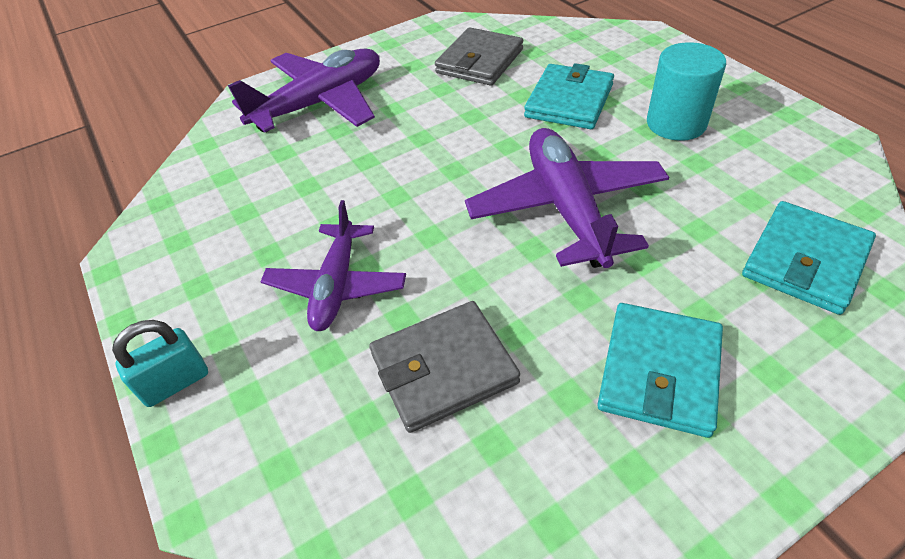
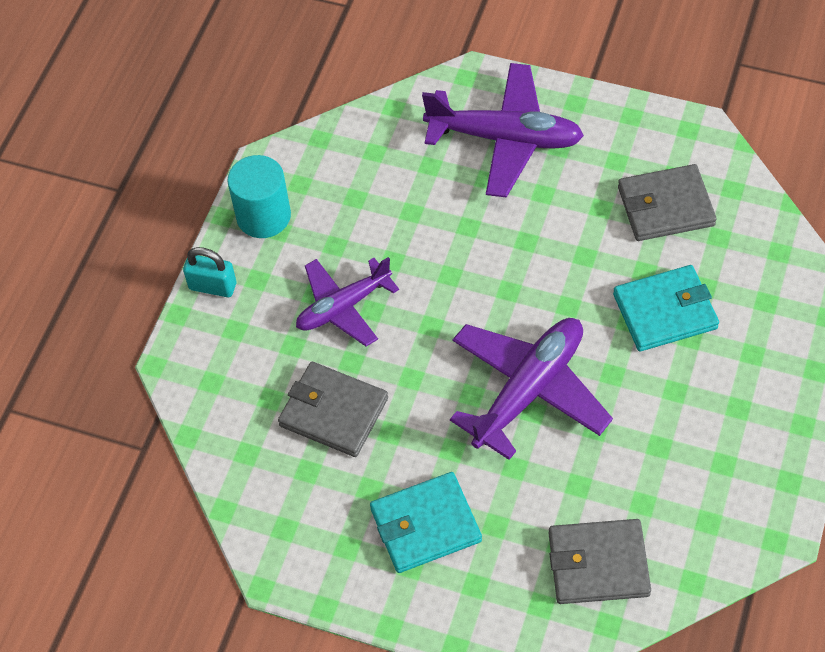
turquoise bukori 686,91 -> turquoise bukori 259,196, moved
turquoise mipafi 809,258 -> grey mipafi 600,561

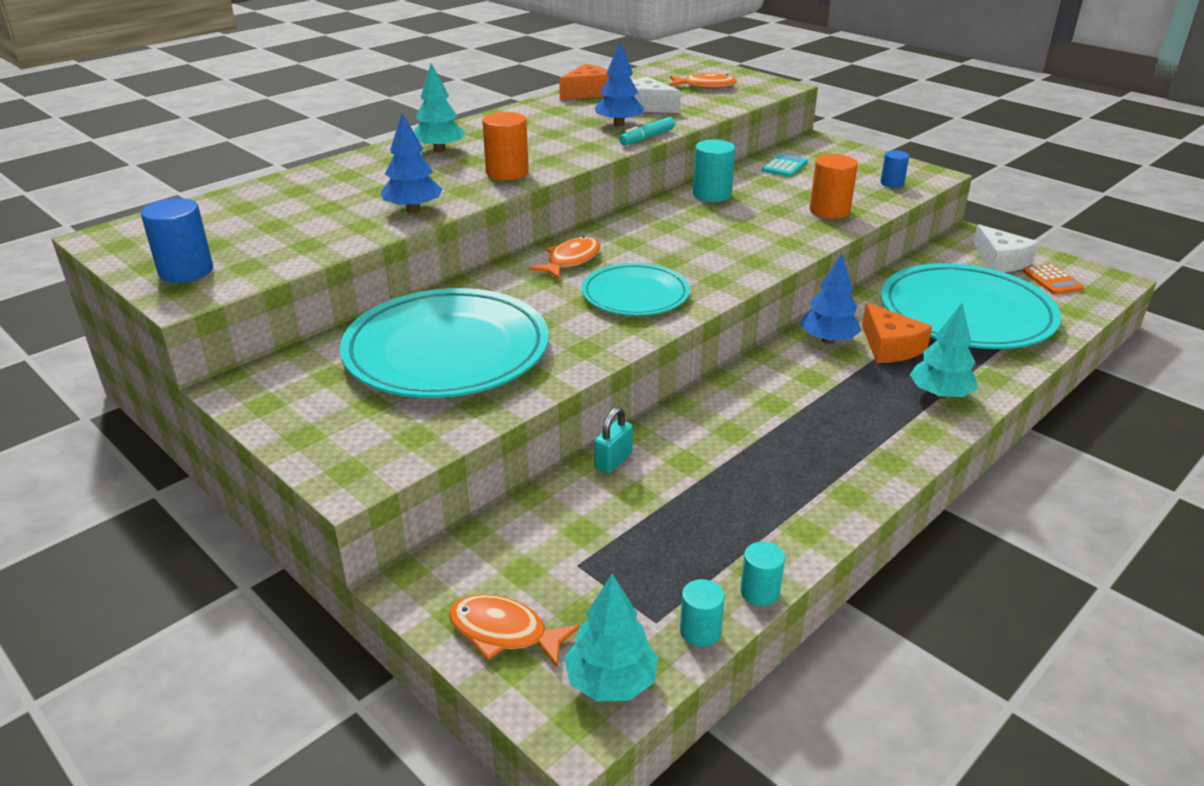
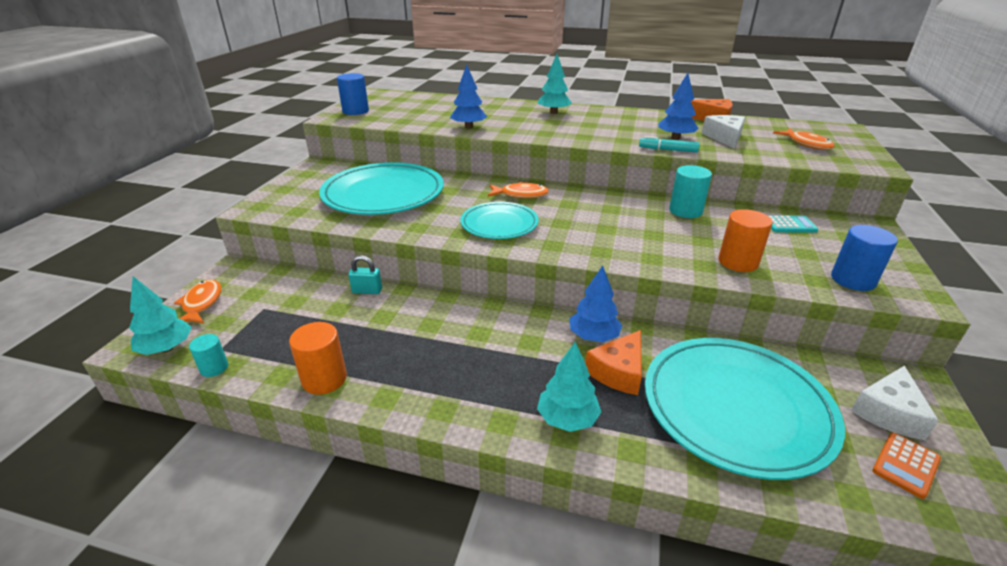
orange bukori 505,146 -> orange bukori 318,358, moved
turquoise bukori 762,574 -> none
blue bukori 894,169 -> blue bukori 864,258, x1.63

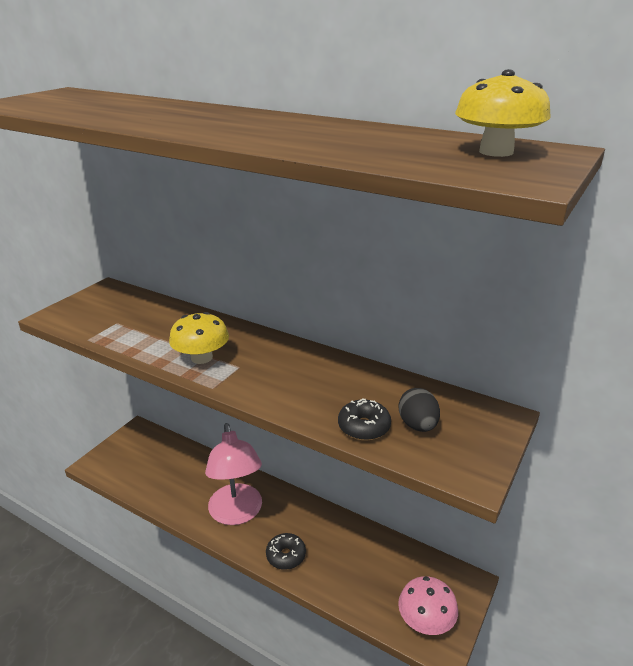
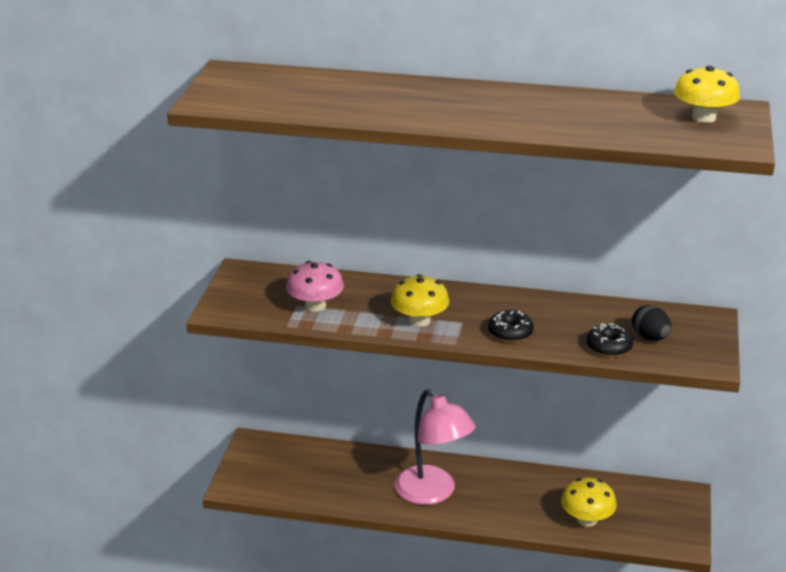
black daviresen 286,551 -> black daviresen 511,326, moved
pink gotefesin 428,605 -> pink gotefesin 315,286, moved
none -> yellow gotefesin 589,502

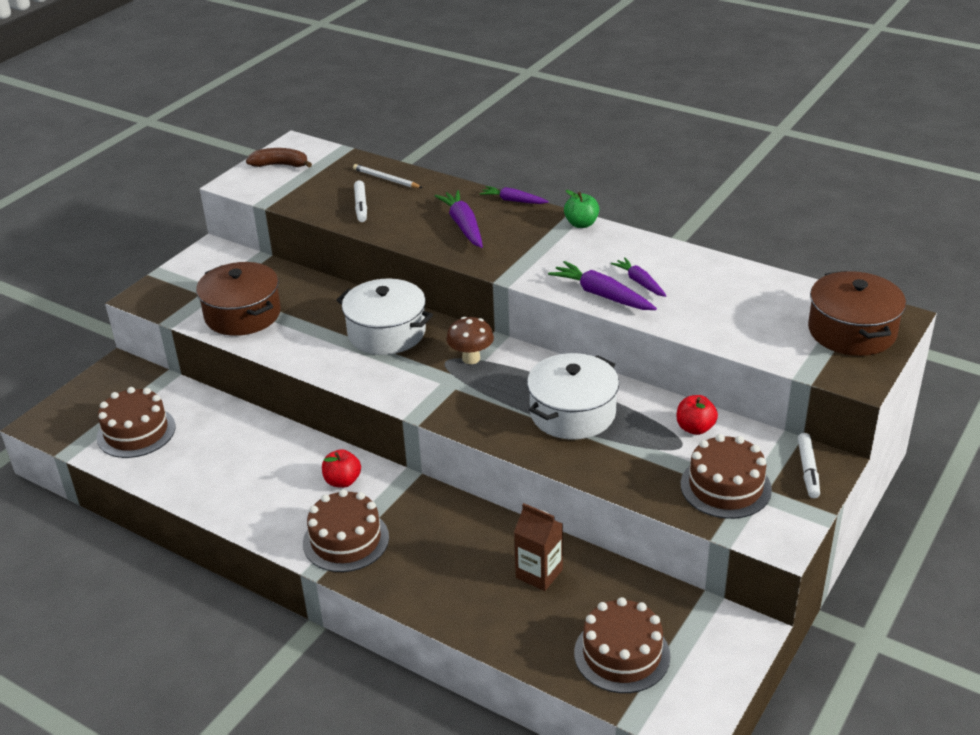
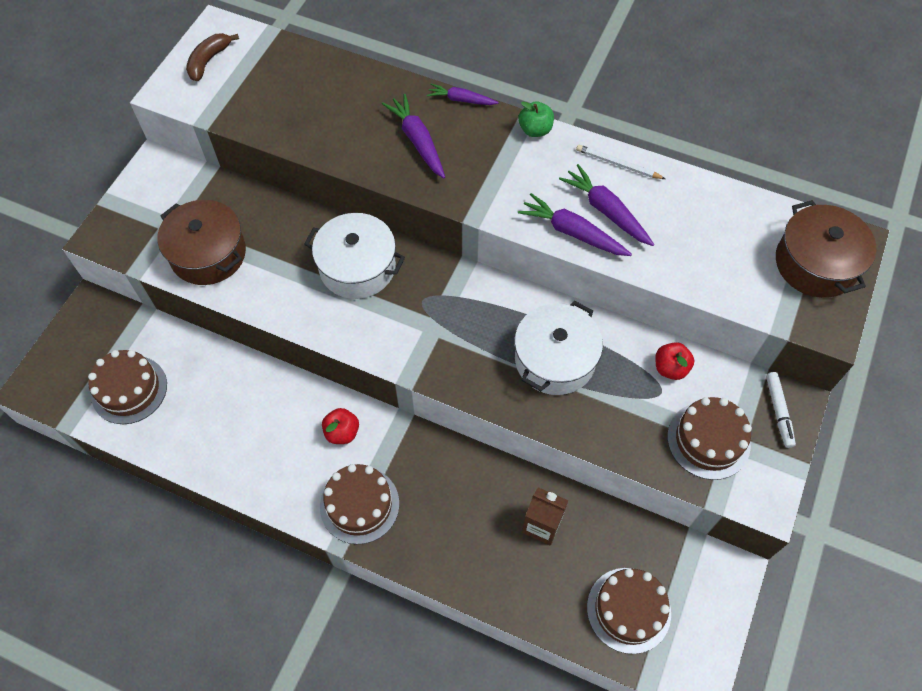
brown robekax 279,157 -> brown robekax 212,57, 60 degrees counterclockwise
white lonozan 387,176 -> white lonozan 620,162, moved
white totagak 360,201 -> none
brown gotefesin 470,340 -> none
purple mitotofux 638,277 -> purple mitotofux 606,205, x1.54

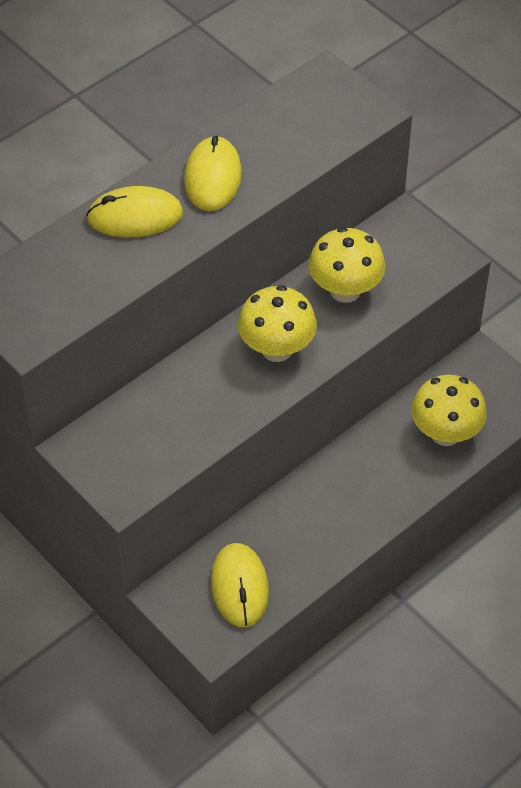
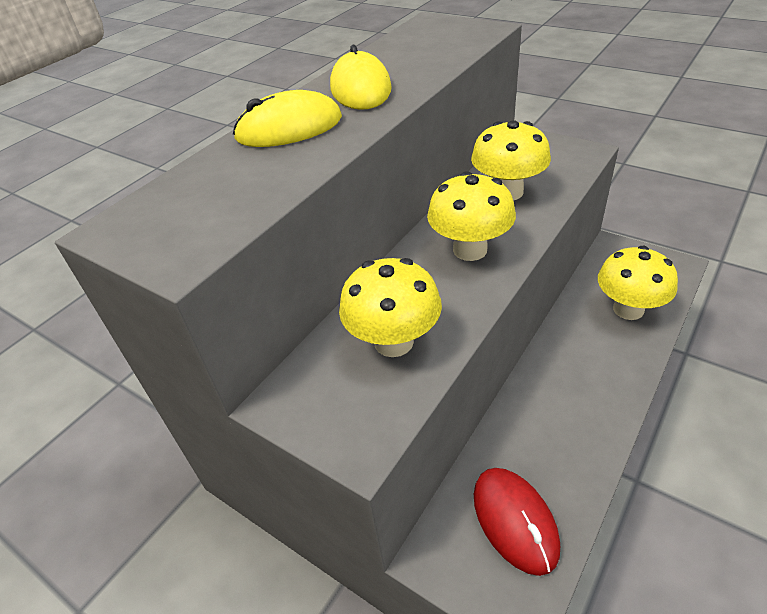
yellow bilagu 240,585 -> red bilagu 517,522
none -> yellow gotefesin 390,307

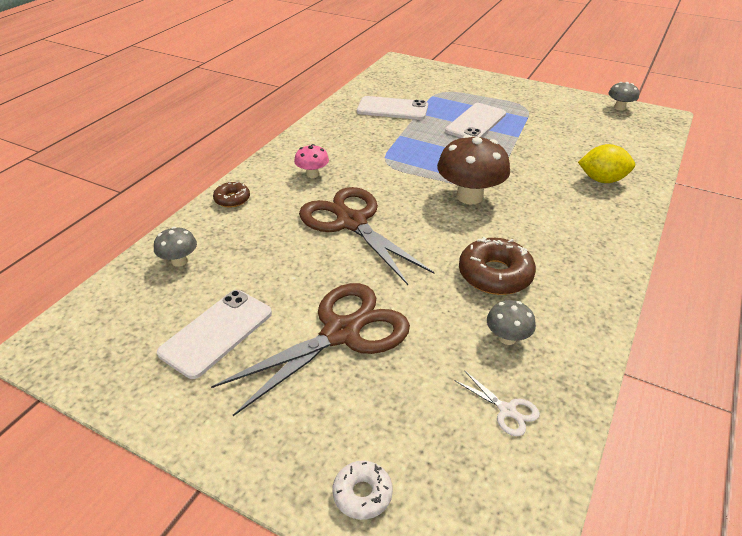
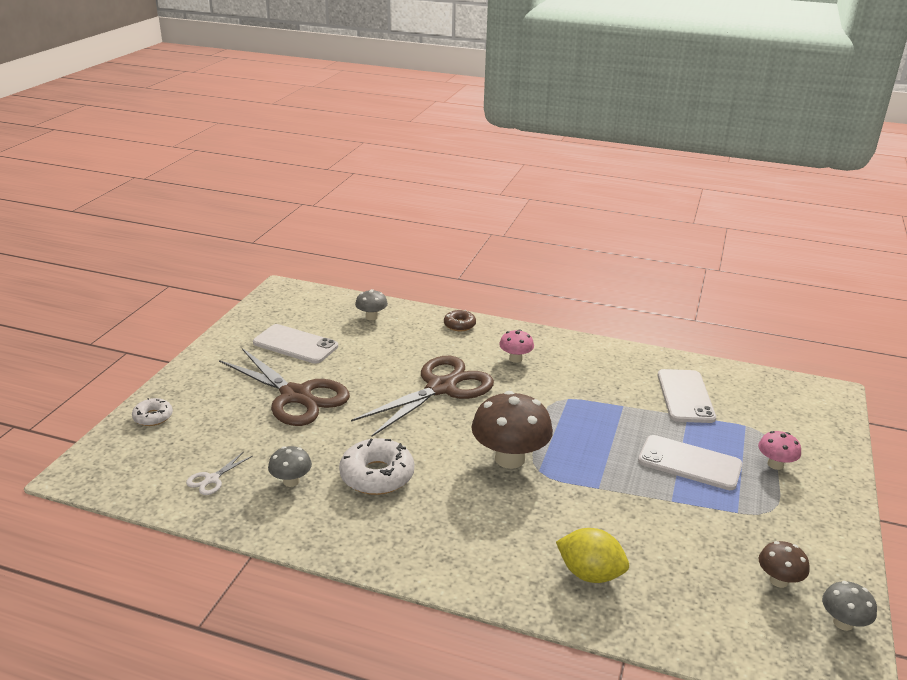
brown daviresen 497,266 -> white daviresen 376,466
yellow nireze 606,163 -> yellow nireze 592,555, 60 degrees counterclockwise
none -> pink gotefesin 779,450
none -> brown gotefesin 784,564

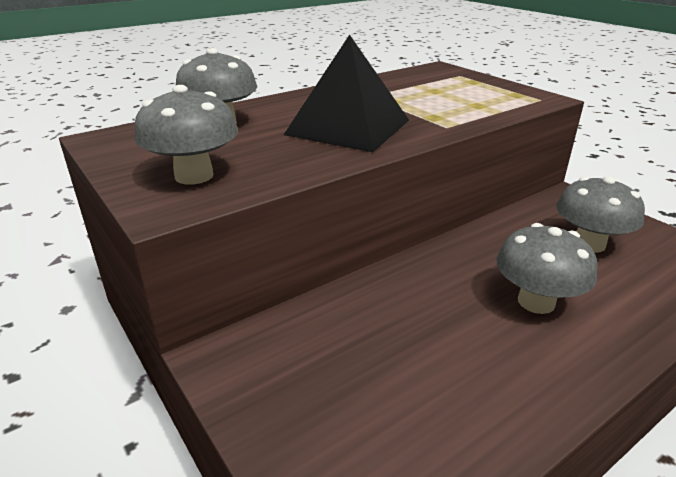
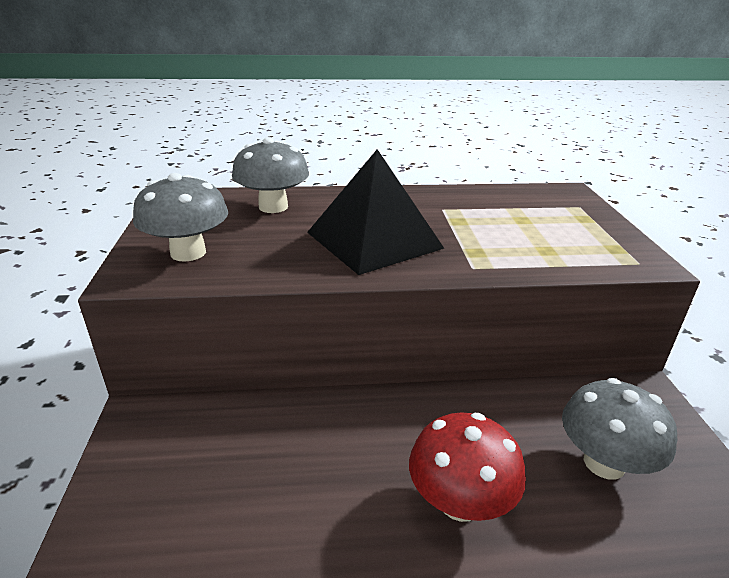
grey gotefesin 546,268 -> red gotefesin 467,467

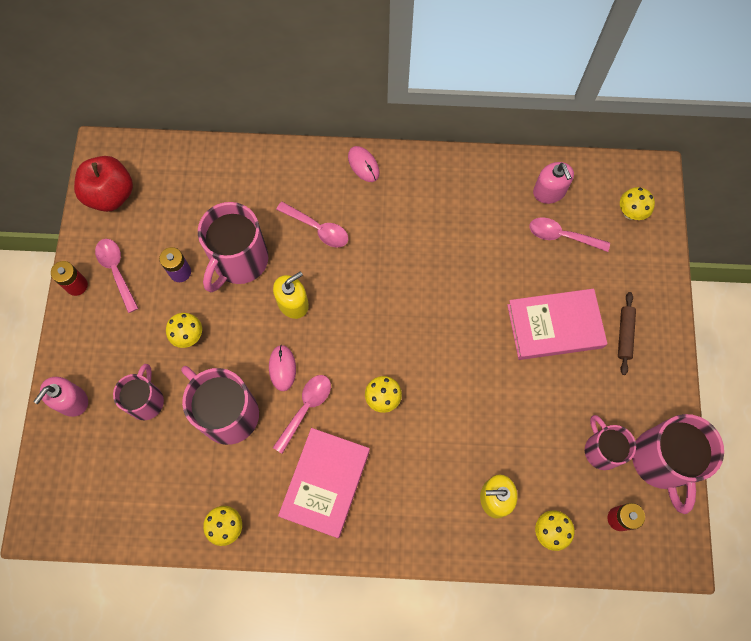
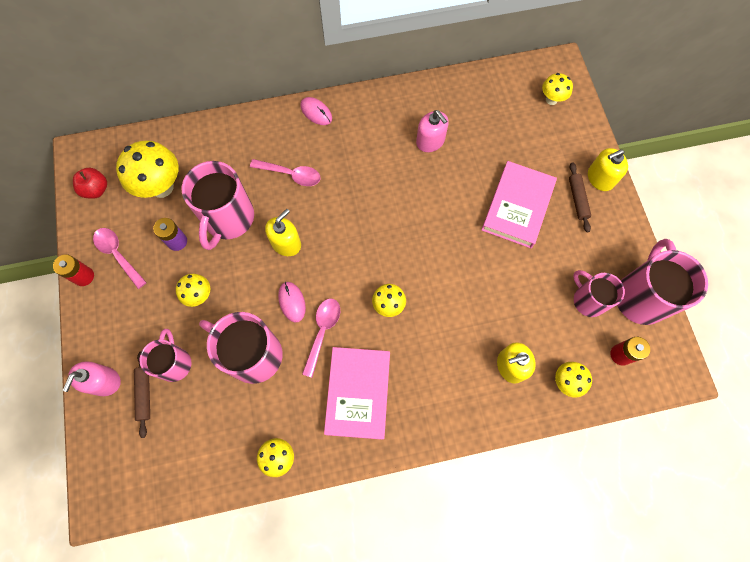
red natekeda 103,184 -> red natekeda 90,183, x0.61
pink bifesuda 557,324 -> pink bifesuda 519,204, 45 degrees counterclockwise
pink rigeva 569,234 -> none
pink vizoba 553,183 -> pink vizoba 432,131, moved
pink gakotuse 678,464 -> pink gakotuse 662,282, 150 degrees counterclockwise
none -> yellow gotefesin 147,169
none -> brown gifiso 142,394
none -> yellow vizoba 608,169

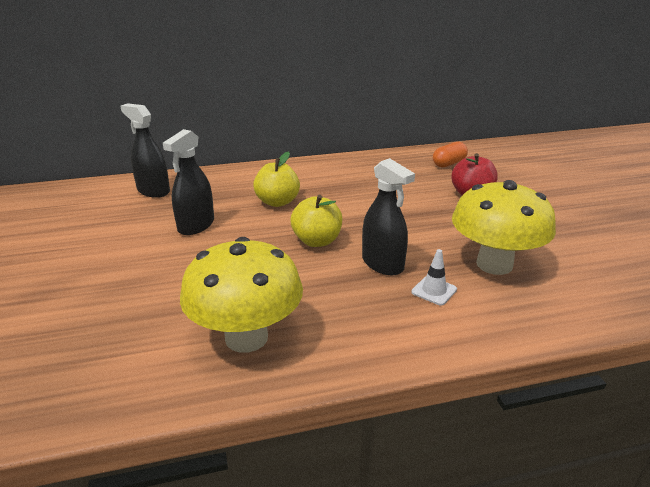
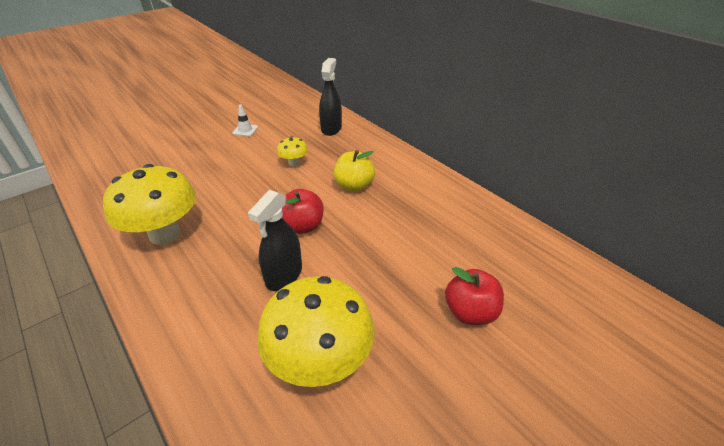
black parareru 188,182 -> yellow gotefesin 292,151
yellow natekeda 316,221 -> red natekeda 303,211
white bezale 434,277 -> white bezale 245,120, moved
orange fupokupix 450,154 -> none

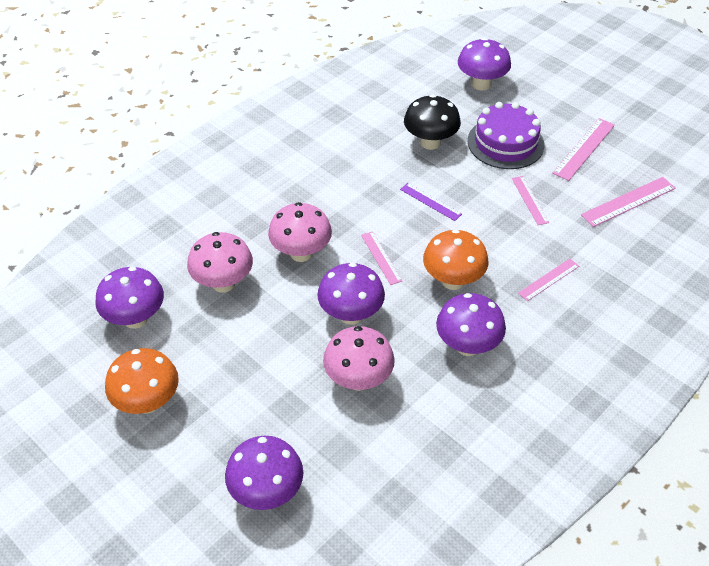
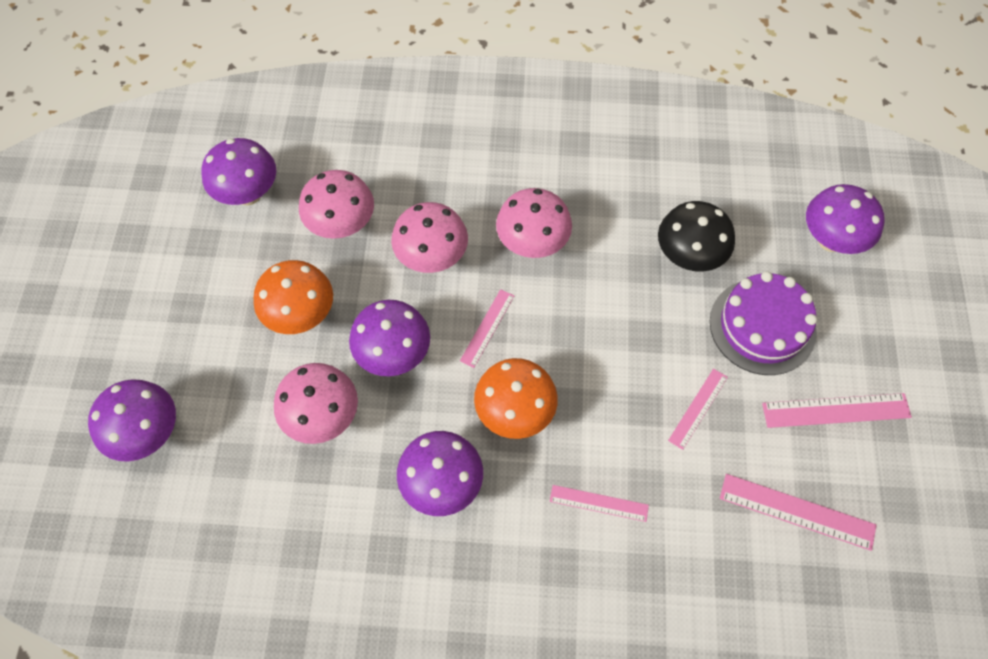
orange gotefesin 142,381 -> orange gotefesin 293,297, moved
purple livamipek 431,202 -> none
none -> pink gotefesin 534,223

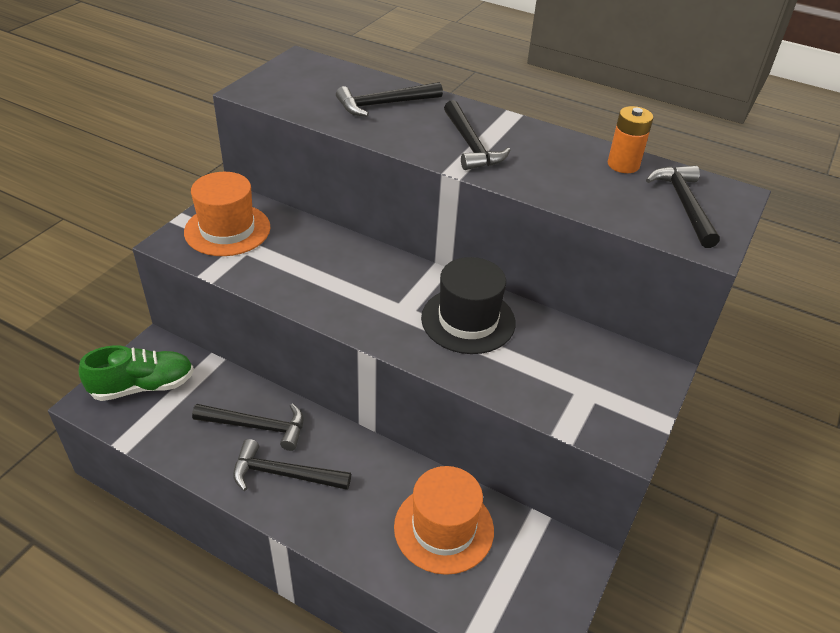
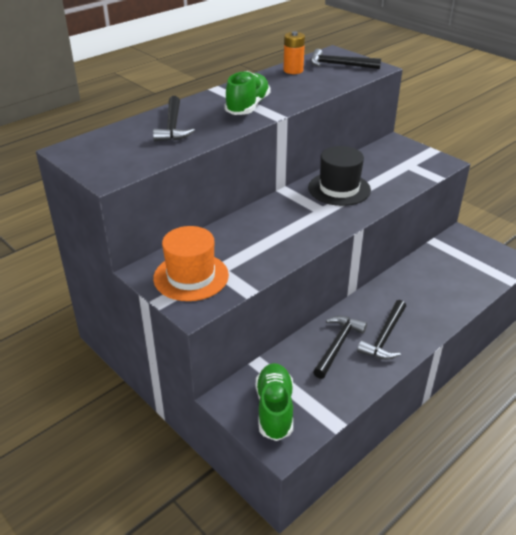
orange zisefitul 444,520 -> none
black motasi 477,135 -> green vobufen 247,93

